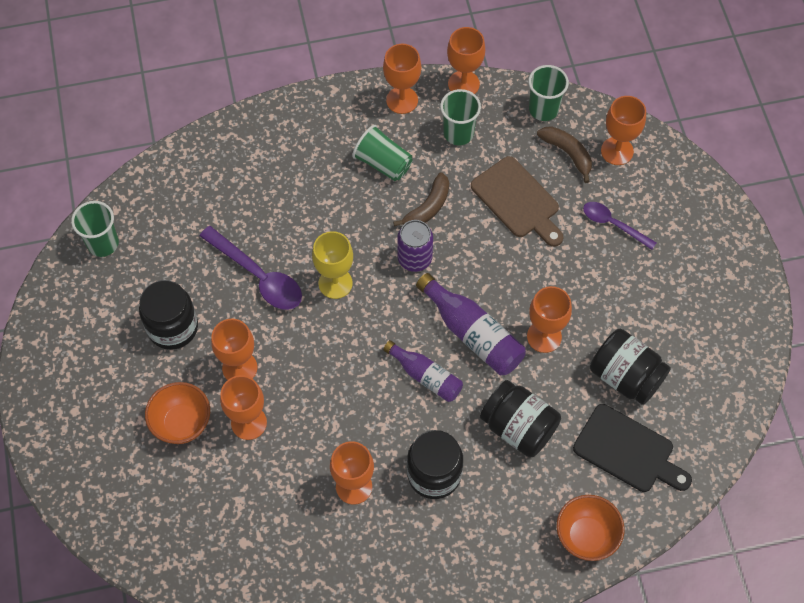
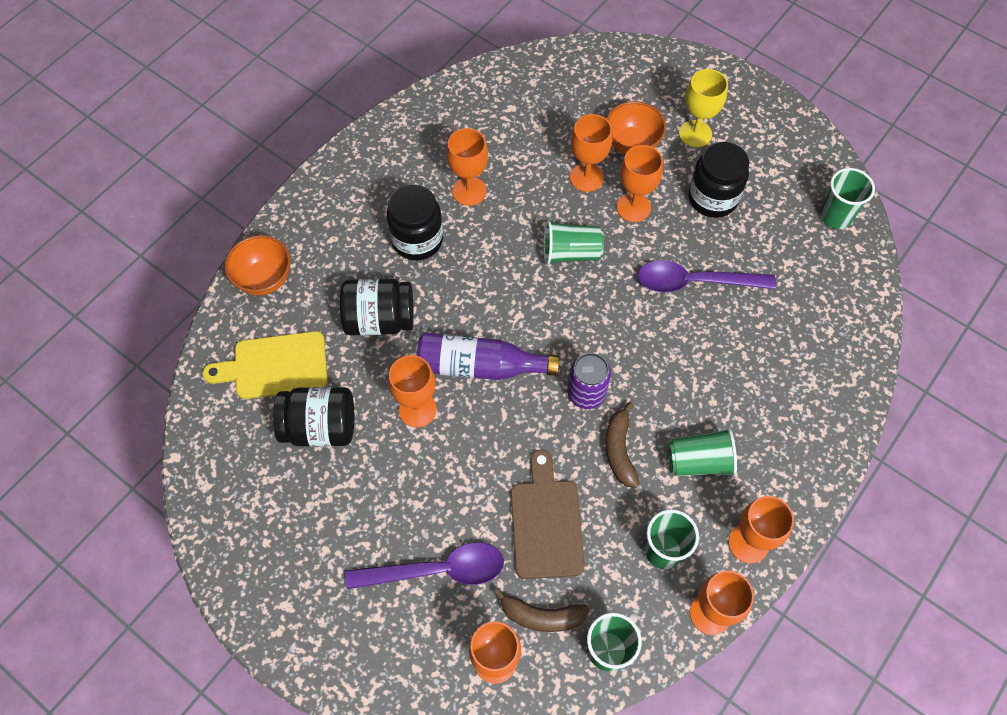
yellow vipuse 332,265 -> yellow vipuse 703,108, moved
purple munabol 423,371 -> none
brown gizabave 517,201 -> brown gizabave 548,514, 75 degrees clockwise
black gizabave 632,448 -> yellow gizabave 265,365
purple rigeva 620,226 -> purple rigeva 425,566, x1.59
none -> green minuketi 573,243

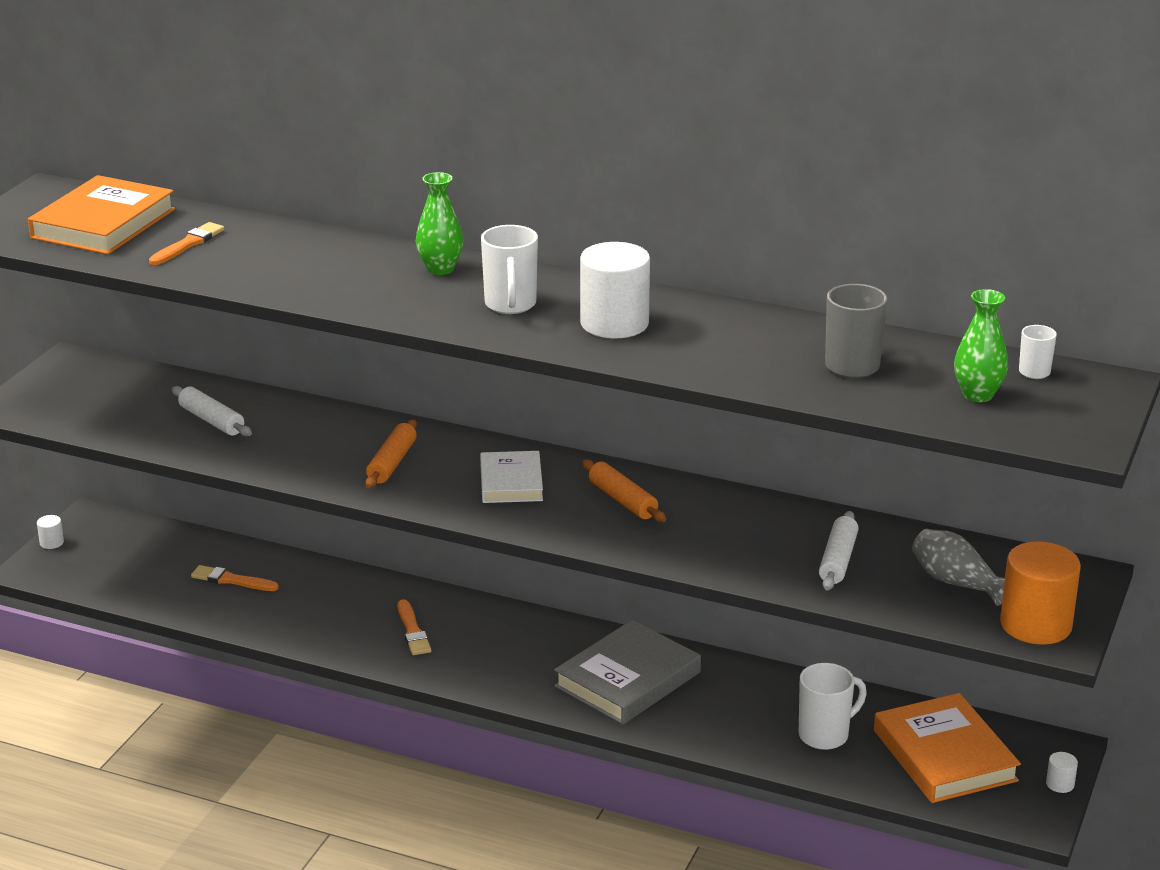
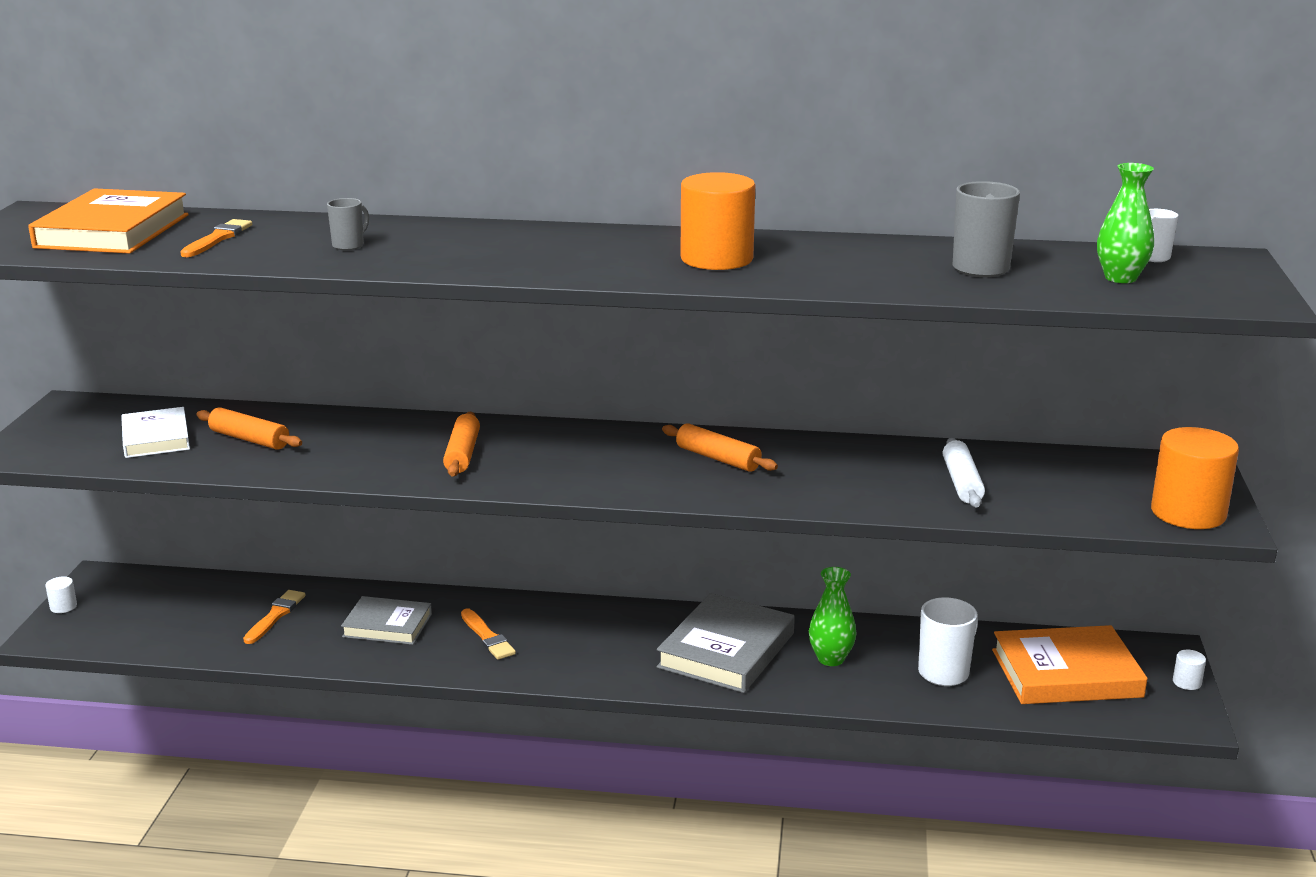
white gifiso 211,411 -> orange gifiso 249,428
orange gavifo 235,578 -> orange gavifo 274,617, 105 degrees clockwise
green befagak 440,223 -> green befagak 833,616, moved
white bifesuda 511,477 -> white bifesuda 155,432, moved
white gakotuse 509,269 -> none
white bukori 615,290 -> orange bukori 718,221
orange bifesuda 947,748 -> orange bifesuda 1070,664, 60 degrees counterclockwise
grey befagak 958,567 -> none
none -> grey gakotuse 348,224
none -> grey bifesuda 386,620

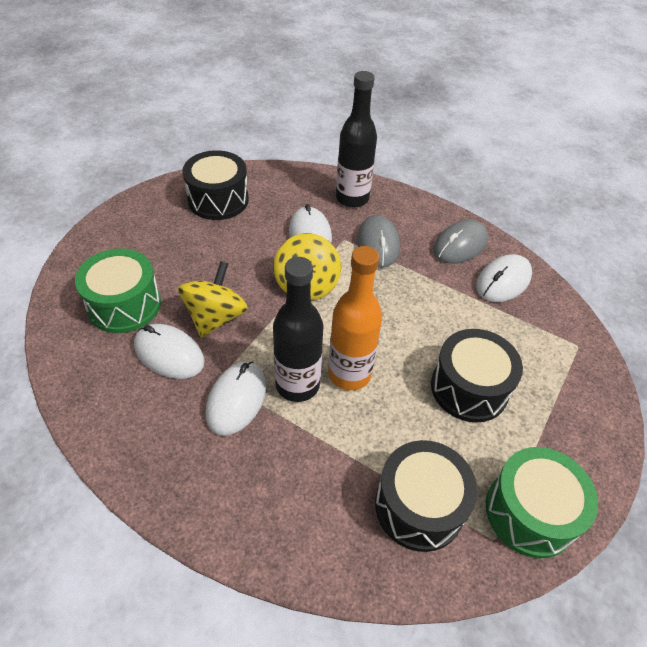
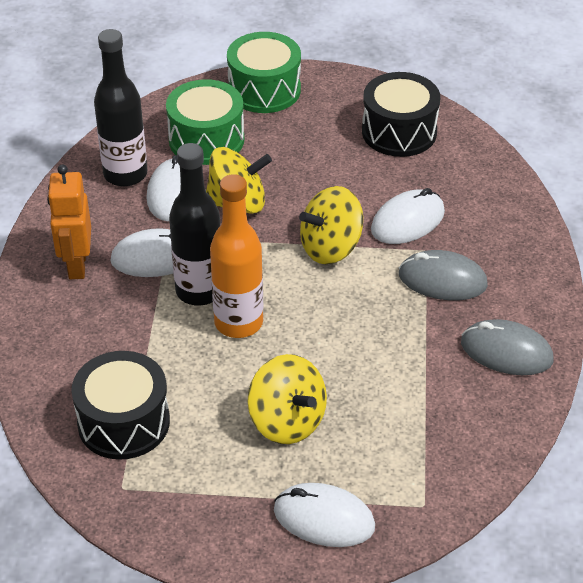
black munabol 356,139 -> black munabol 120,108, moved
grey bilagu 378,241 -> grey bilagu 443,275, 45 degrees clockwise
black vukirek 477,376 -> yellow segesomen 287,399
white bilagu 504,278 -> white bilagu 324,515, moved
green vukirek 542,502 -> green vukirek 264,72, moved
none -> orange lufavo 69,221

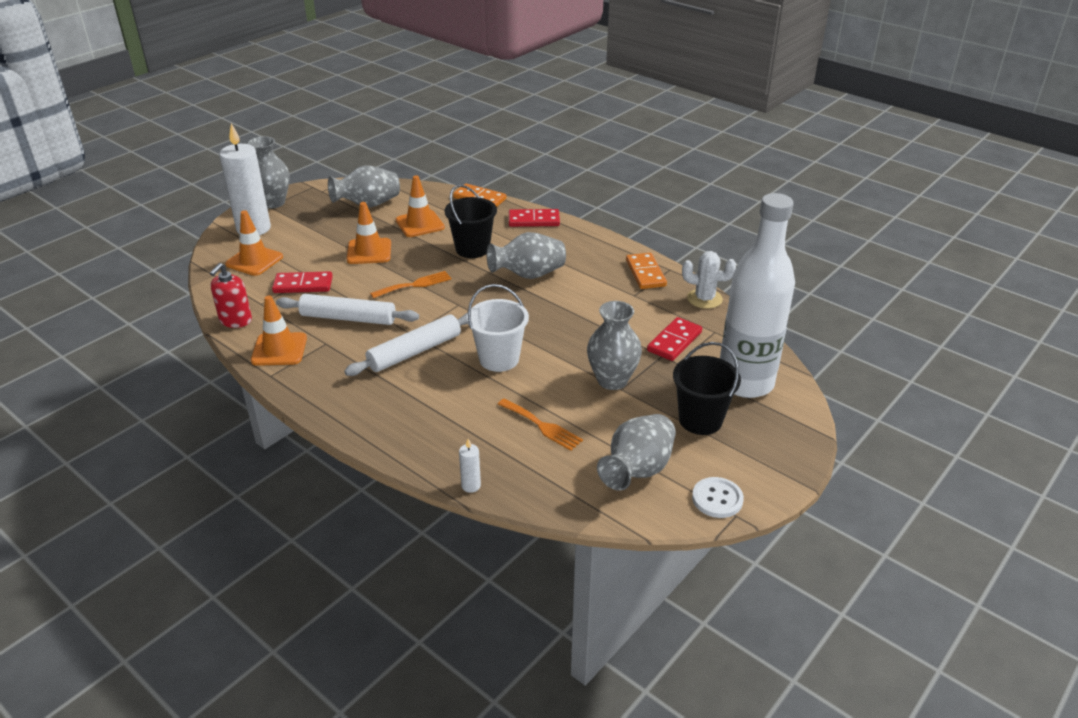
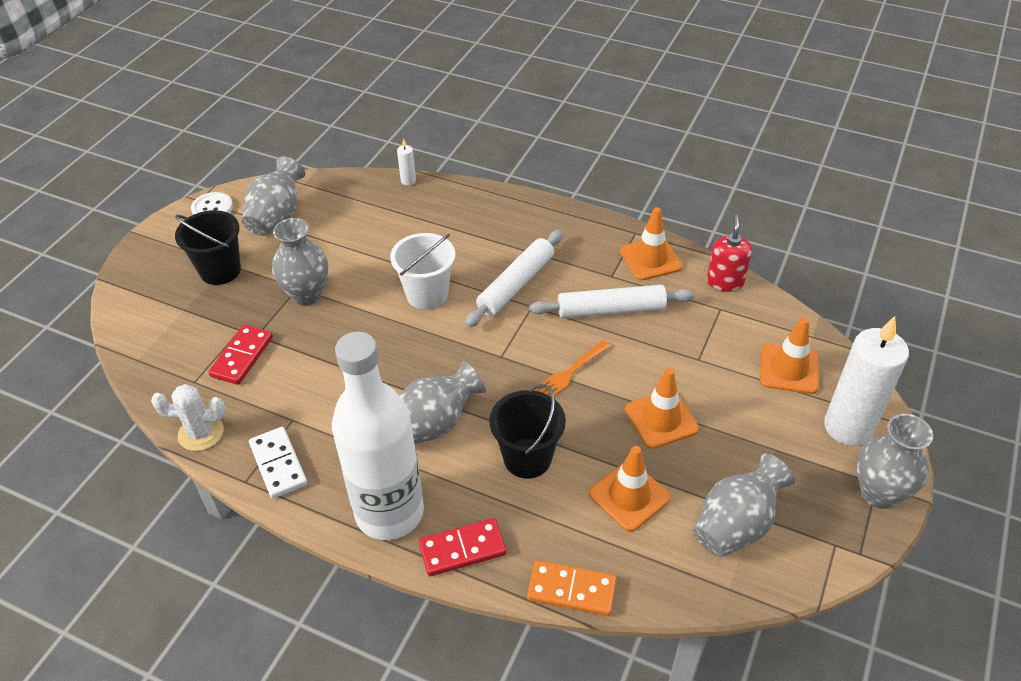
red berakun 302,282 -> none
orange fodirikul 540,424 -> none
orange berakun 646,271 -> white berakun 278,463
white munabol 757,295 -> white munabol 378,436, moved

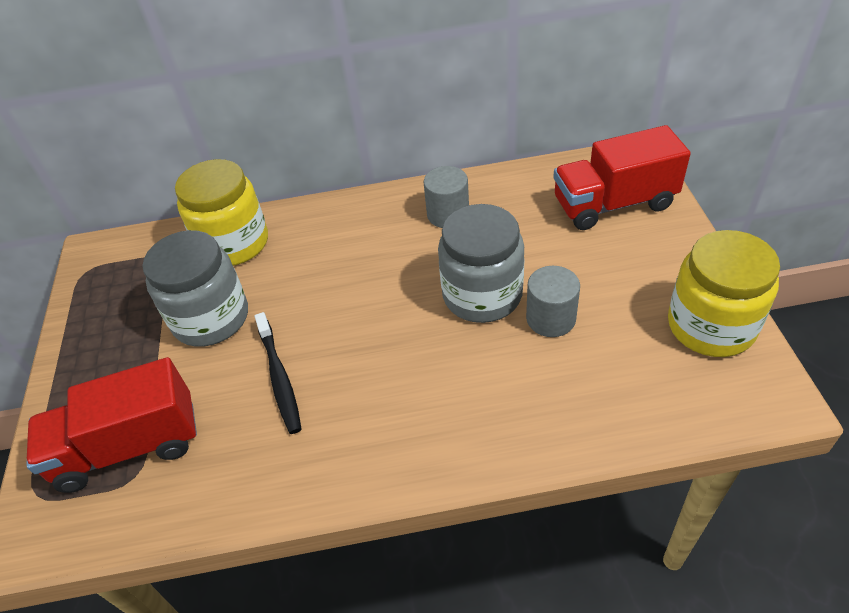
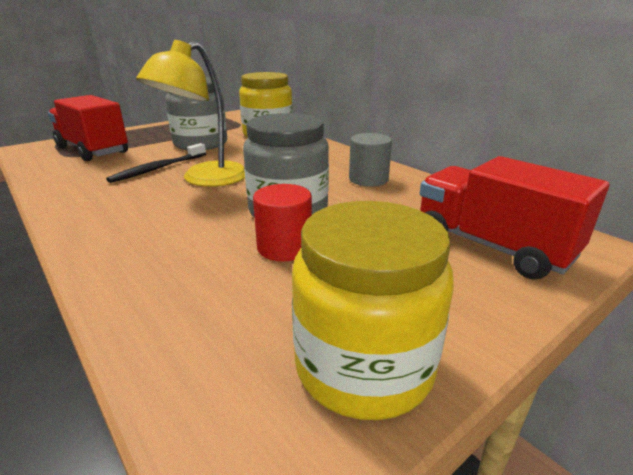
grey bukori 553,301 -> red bukori 282,222
none -> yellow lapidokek 190,113

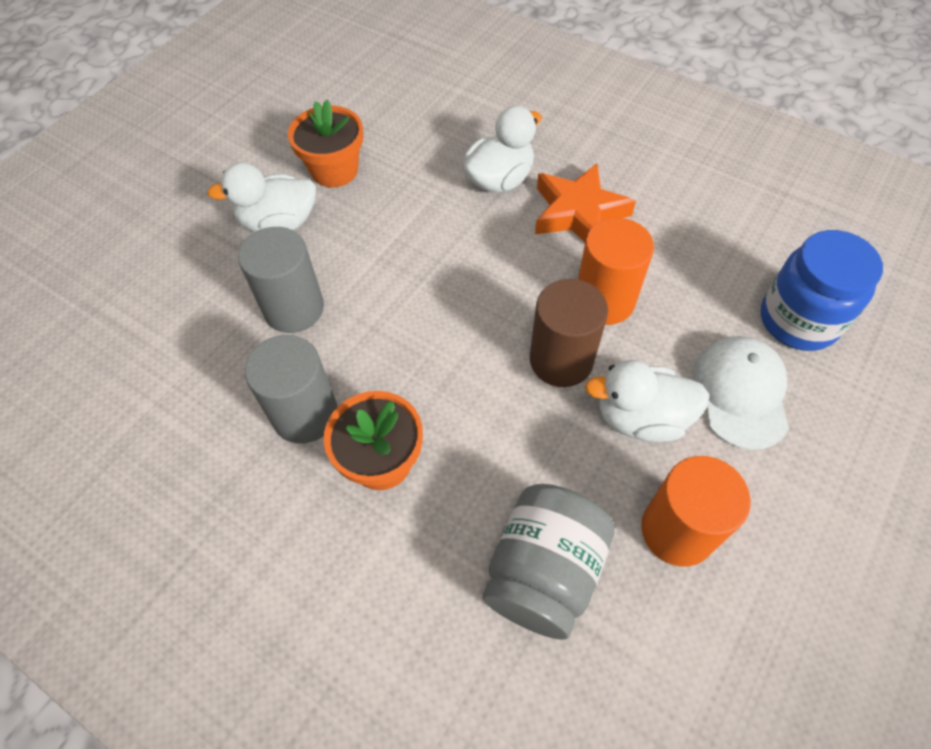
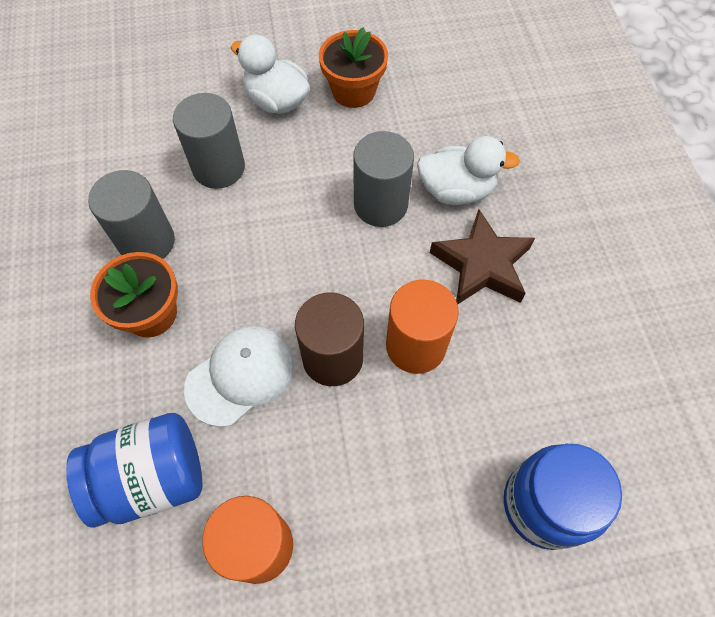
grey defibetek 549,562 -> blue defibetek 134,470
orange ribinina 585,202 -> brown ribinina 482,256
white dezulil 647,401 -> none
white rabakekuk 741,393 -> white rabakekuk 239,376, moved
none -> grey bukori 383,179

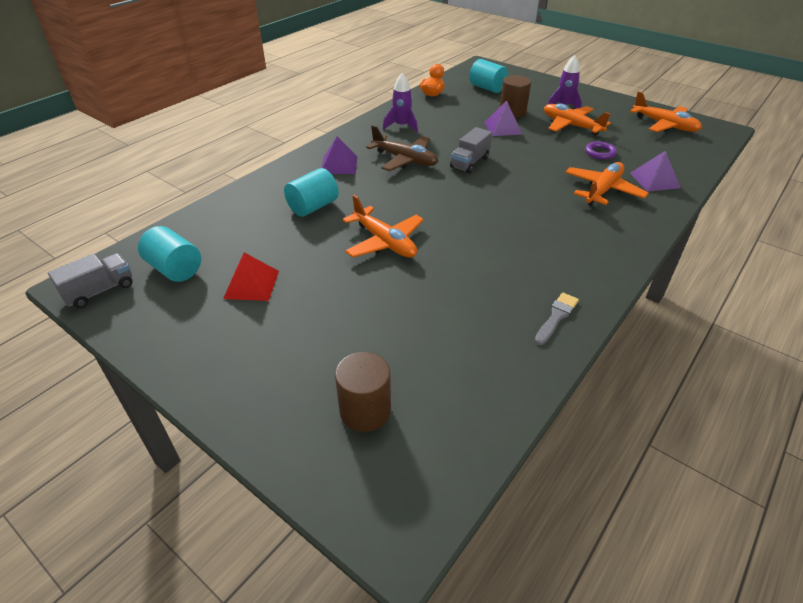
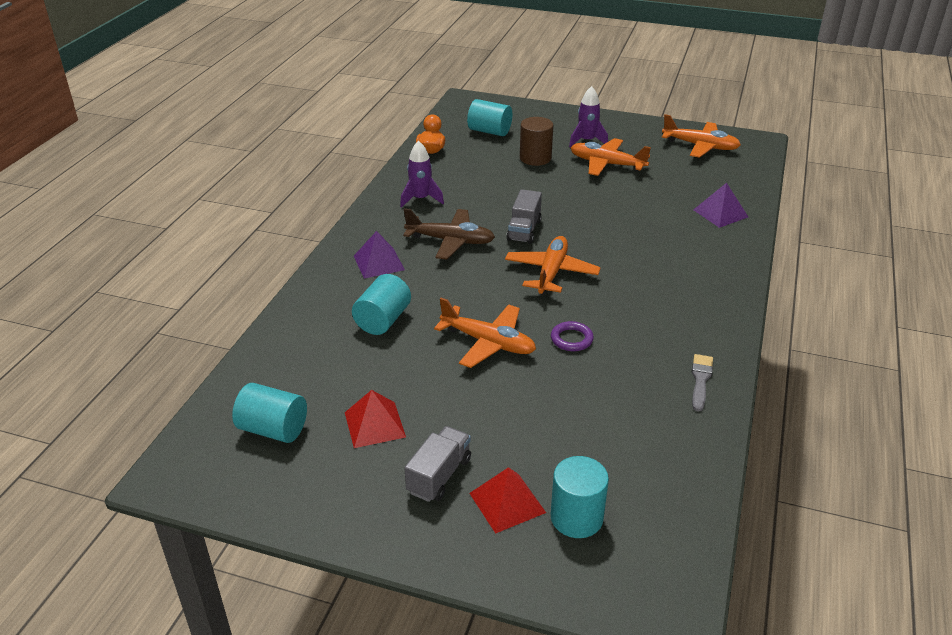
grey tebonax 90,280 -> grey tebonax 438,464, moved
brown bukori 363,392 -> turquoise bukori 580,497
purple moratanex 503,118 -> none
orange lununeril 606,184 -> orange lununeril 553,265, moved
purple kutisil 601,150 -> purple kutisil 572,336, moved
none -> red moratanex 507,500

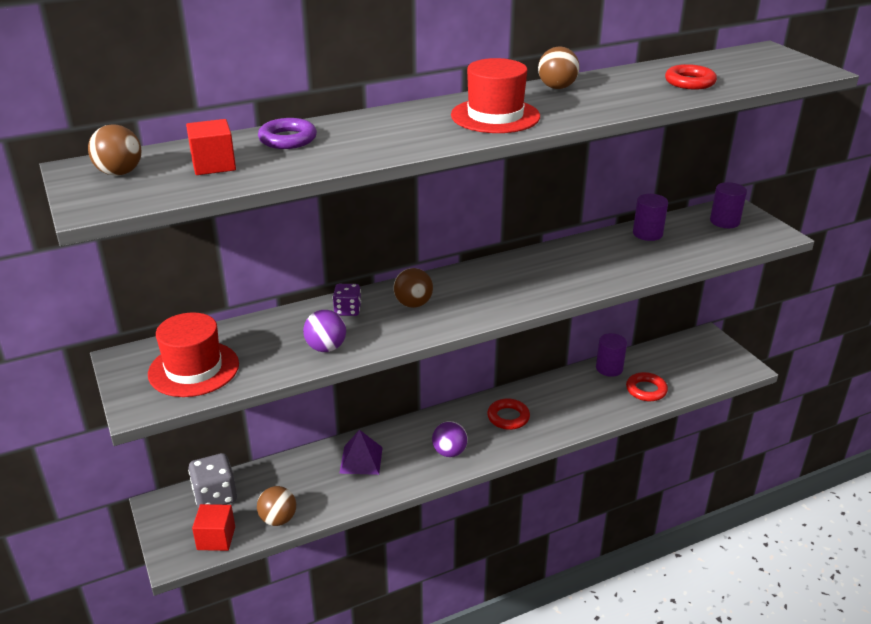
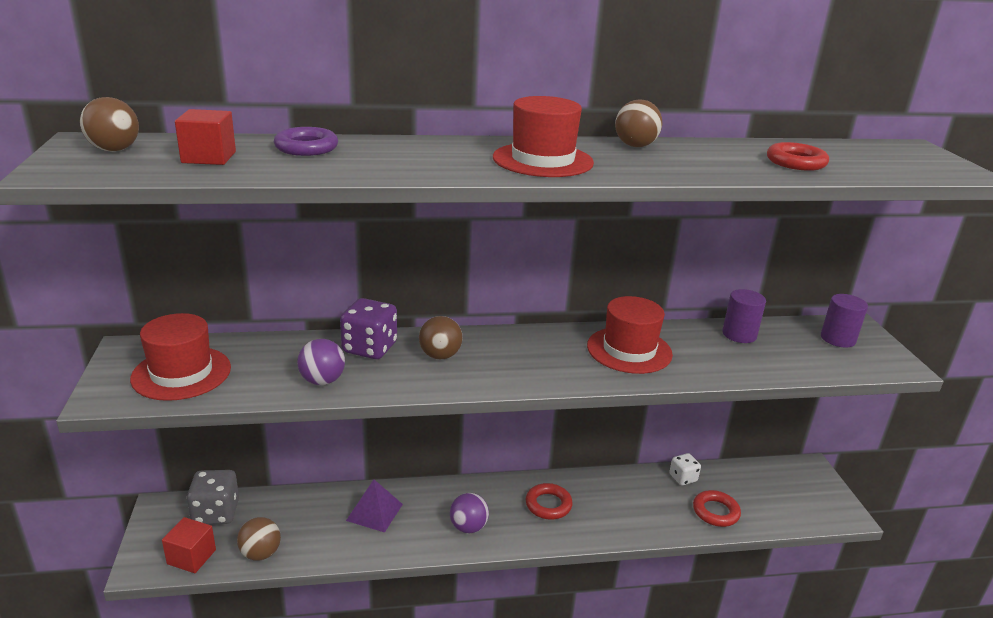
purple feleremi 347,300 -> purple feleremi 368,328, x1.65
purple bukori 611,355 -> white feleremi 685,469
none -> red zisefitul 630,335

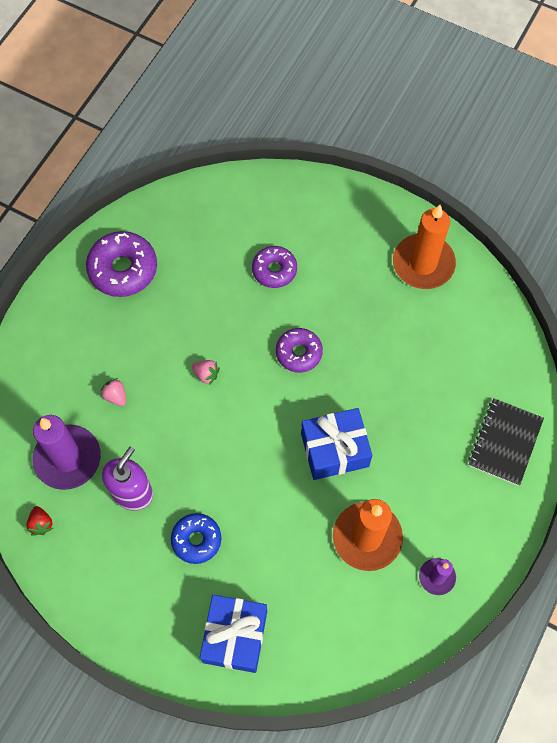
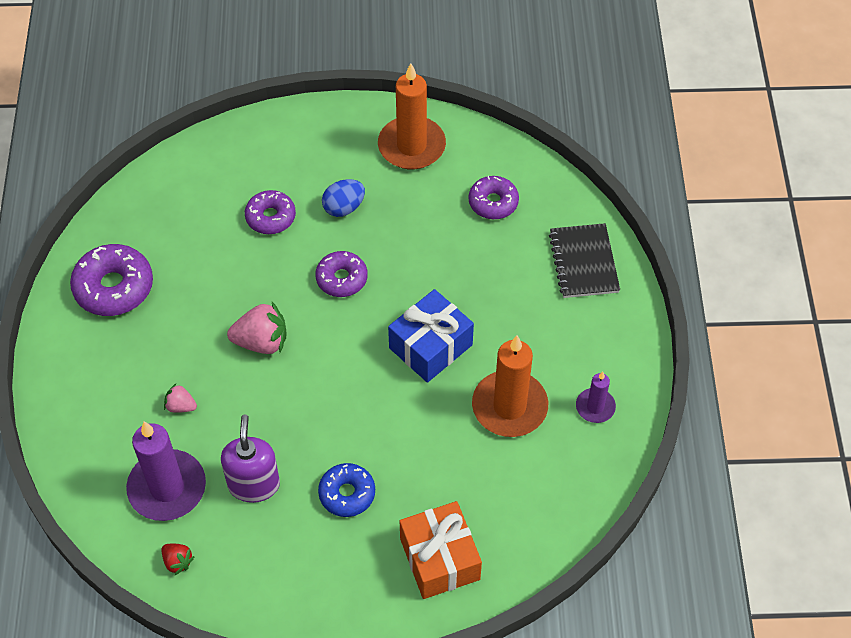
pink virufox 206,372 -> pink virufox 257,328, x1.85
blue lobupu 233,634 -> orange lobupu 441,550
none -> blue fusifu 343,198
none -> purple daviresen 494,197

